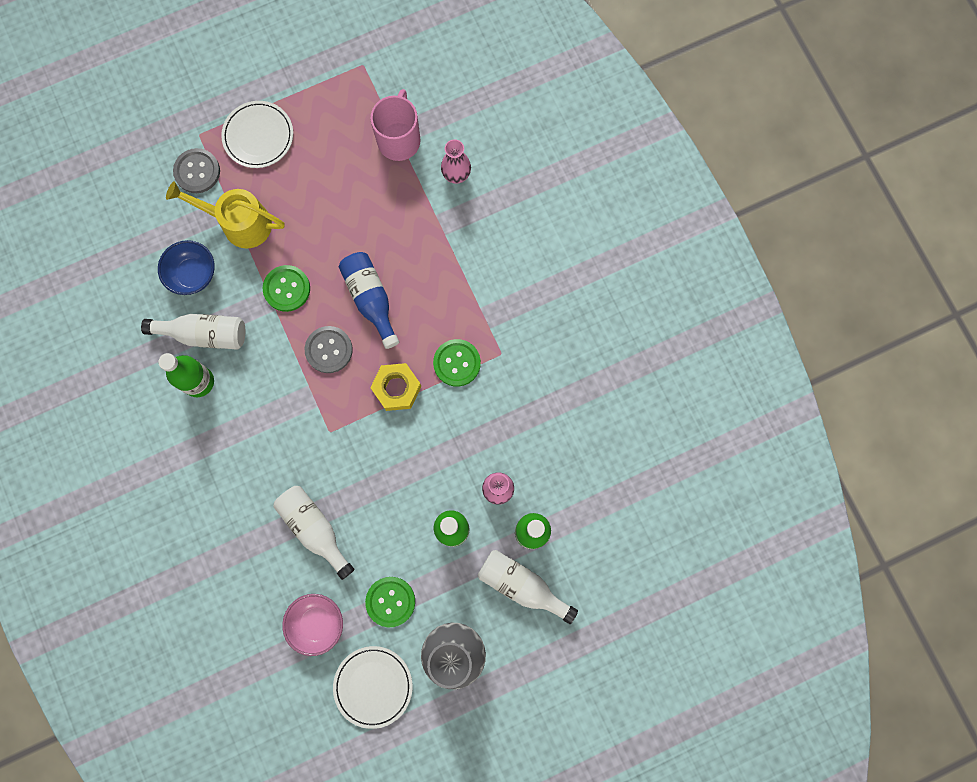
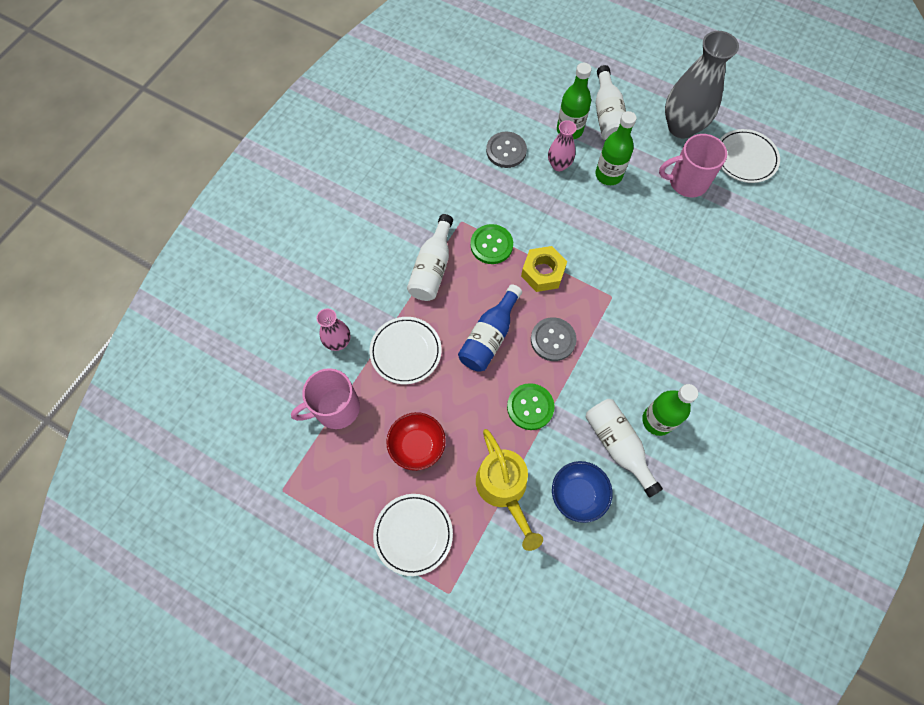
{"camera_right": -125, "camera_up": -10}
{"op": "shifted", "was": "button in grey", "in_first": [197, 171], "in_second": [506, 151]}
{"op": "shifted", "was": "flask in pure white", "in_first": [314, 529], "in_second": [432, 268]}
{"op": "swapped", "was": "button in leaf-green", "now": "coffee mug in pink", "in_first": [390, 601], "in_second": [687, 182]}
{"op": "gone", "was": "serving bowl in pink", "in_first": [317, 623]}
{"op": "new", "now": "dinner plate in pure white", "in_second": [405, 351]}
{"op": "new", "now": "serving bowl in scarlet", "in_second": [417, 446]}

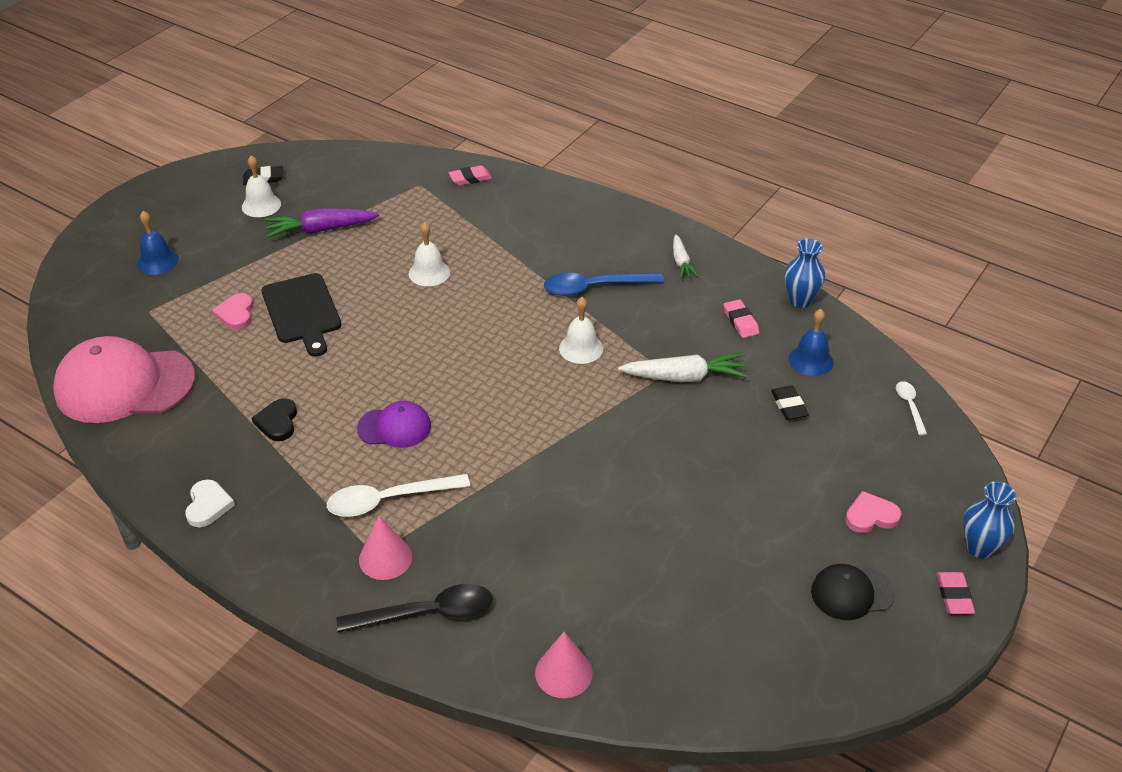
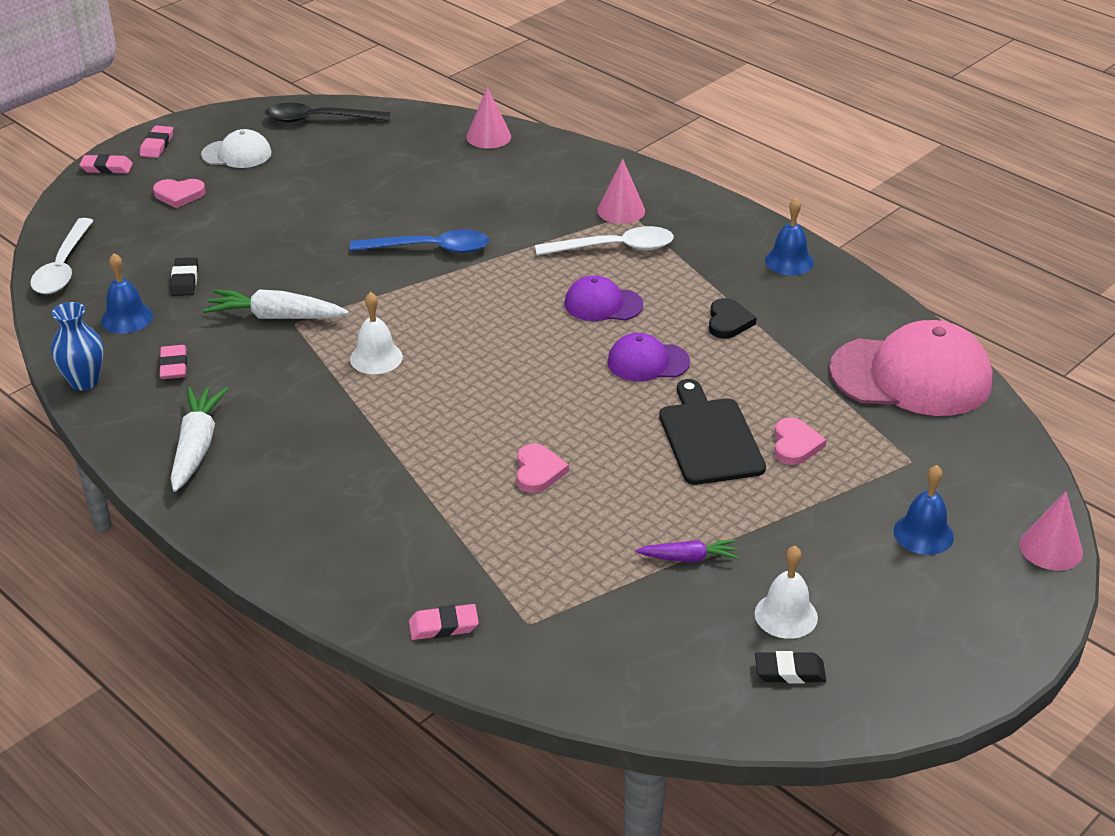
{"camera_right": -170, "camera_up": -5}
{"op": "scaled", "was": "root vegetable in purple", "in_first": [321, 229], "in_second": [688, 558], "ratio": 0.59}
{"op": "swapped", "was": "hand bell in pure white", "now": "heart shape in pink", "in_first": [429, 273], "in_second": [538, 471]}
{"op": "scaled", "was": "root vegetable in pure white", "in_first": [681, 262], "in_second": [197, 446], "ratio": 1.68}
{"op": "shifted", "was": "tablespoon in royal blue", "in_first": [594, 287], "in_second": [430, 249]}
{"op": "scaled", "was": "tablespoon in pure white", "in_first": [909, 406], "in_second": [63, 267], "ratio": 1.88}
{"op": "swapped", "was": "heart shape in pure white", "now": "hand bell in royal blue", "in_first": [208, 505], "in_second": [789, 261]}
{"op": "swapped", "was": "tall vase in royal blue", "now": "gum eraser in pink", "in_first": [979, 547], "in_second": [106, 168]}
{"op": "repainted", "was": "cap in ebony", "now": "cap in pure white", "in_first": [851, 593], "in_second": [237, 154]}
{"op": "shifted", "was": "tablespoon in ebony", "in_first": [427, 613], "in_second": [318, 119]}
{"op": "new", "now": "cap in purple", "in_second": [647, 362]}
{"op": "new", "now": "solid cone in pink", "in_second": [1051, 548]}

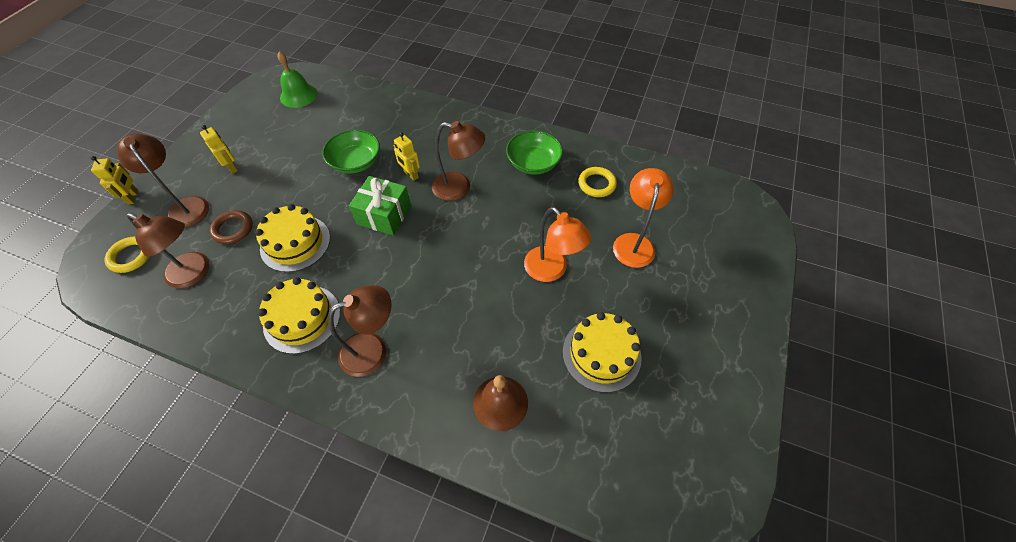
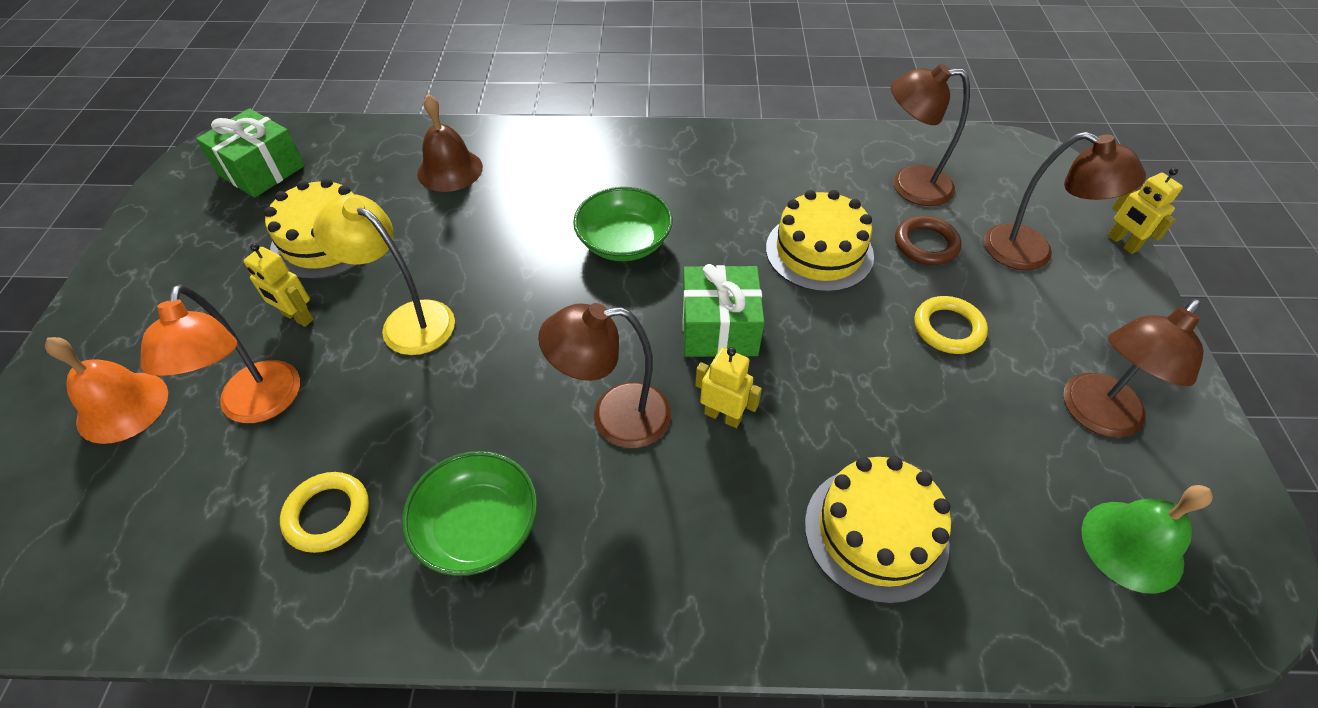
{"camera_right": 160, "camera_up": -5}
{"op": "shifted", "was": "robot figure in golden", "in_first": [232, 167], "in_second": [297, 317]}
{"op": "shifted", "was": "serving bowl in leaf-green", "in_first": [356, 162], "in_second": [624, 242]}
{"op": "repainted", "was": "lamp in orange-coloured", "now": "lamp in golden", "in_first": [551, 270], "in_second": [407, 320]}
{"op": "shifted", "was": "torus in golden", "in_first": [131, 256], "in_second": [948, 328]}
{"op": "shifted", "was": "cake in golden", "in_first": [302, 318], "in_second": [875, 532]}
{"op": "shifted", "was": "lamp in brown", "in_first": [373, 349], "in_second": [1094, 416]}
{"op": "new", "now": "present in leaf-green", "in_second": [261, 170]}
{"op": "new", "now": "hand bell in orange-coloured", "in_second": [122, 406]}

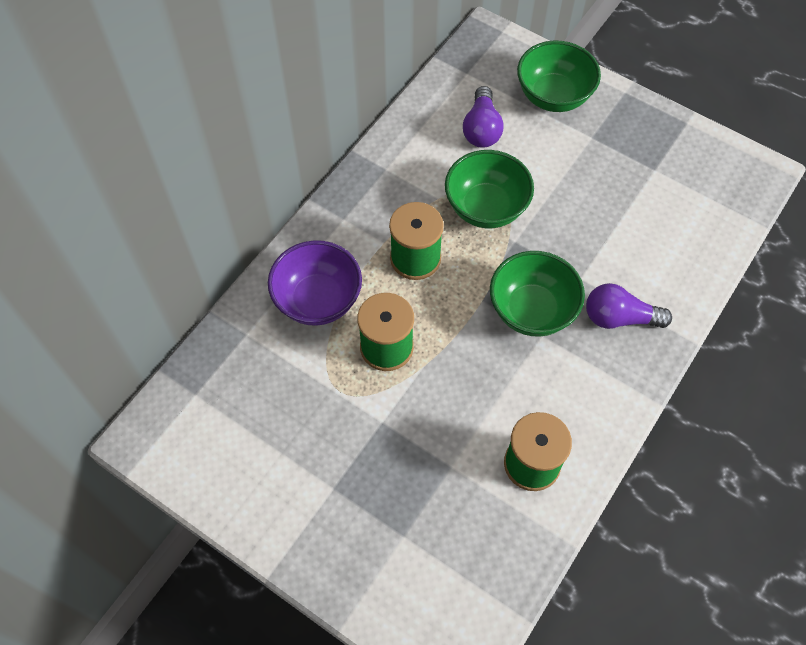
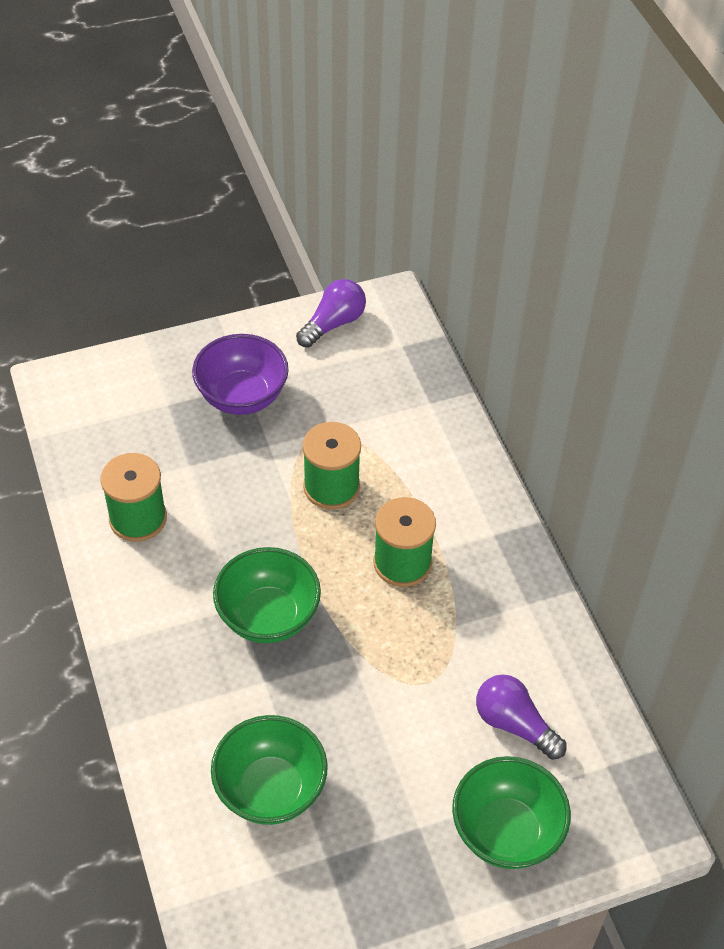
{"camera_right": 125, "camera_up": -10}
{"op": "shifted", "was": "serving bowl in leaf-green", "in_first": [486, 208], "in_second": [270, 789]}
{"op": "shifted", "was": "serving bowl in purple", "in_first": [318, 300], "in_second": [242, 396]}
{"op": "shifted", "was": "light bulb in purple", "in_first": [619, 318], "in_second": [333, 323]}

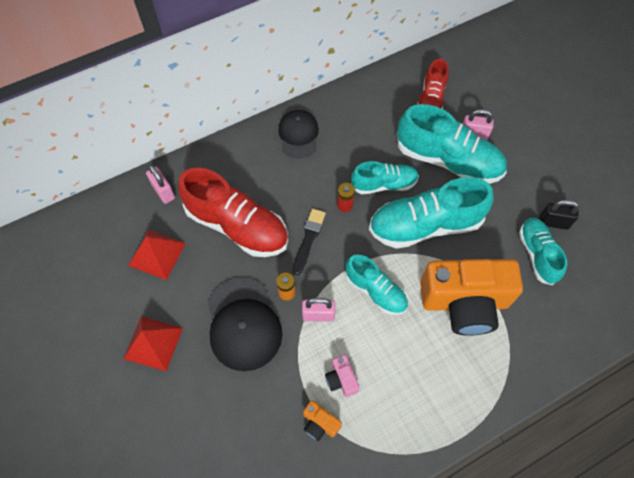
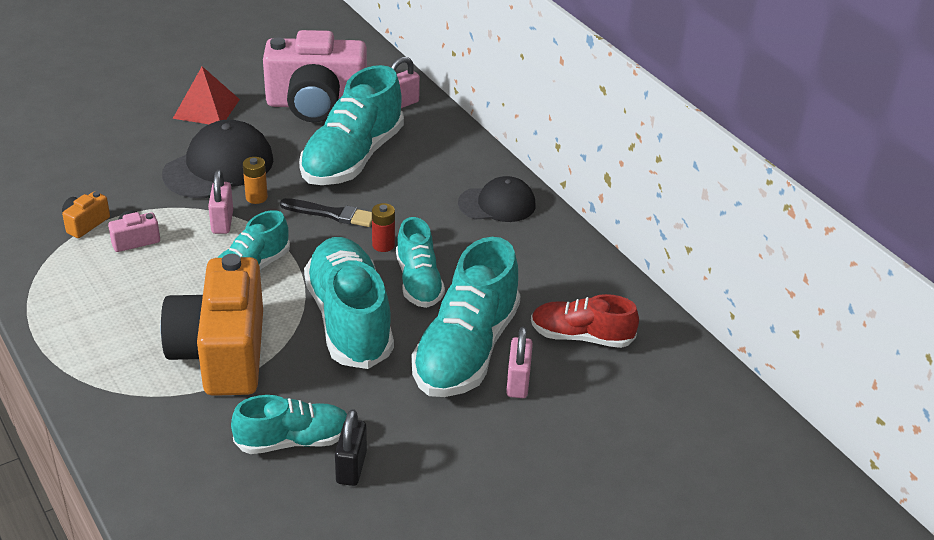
{"camera_right": 85, "camera_up": -25}
{"op": "repainted", "was": "shoe in scarlet", "now": "shoe in teal", "in_first": [237, 226], "in_second": [352, 158]}
{"op": "swapped", "was": "pyramid in scarlet", "now": "compact camera in pink", "in_first": [157, 254], "in_second": [316, 104]}
{"op": "rotated", "was": "cap in ebony", "in_first": [243, 324], "in_second": [219, 167], "clockwise": 150}

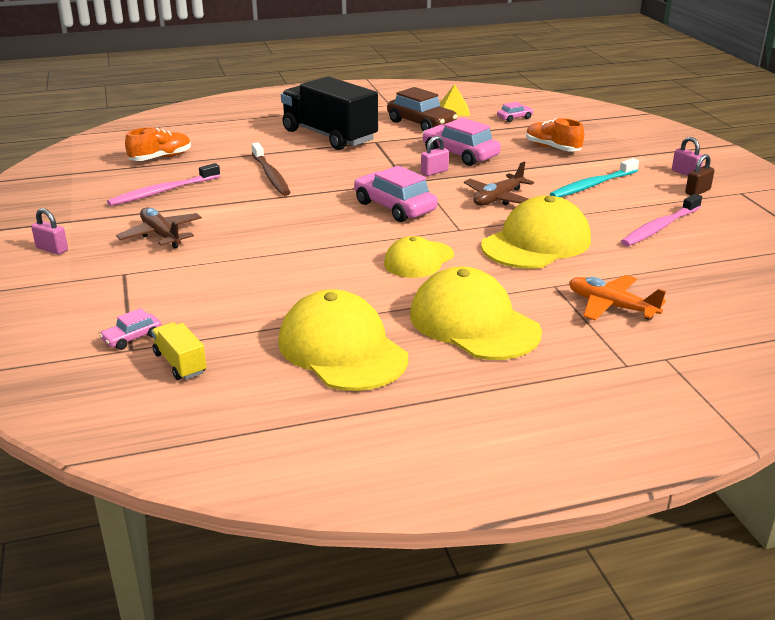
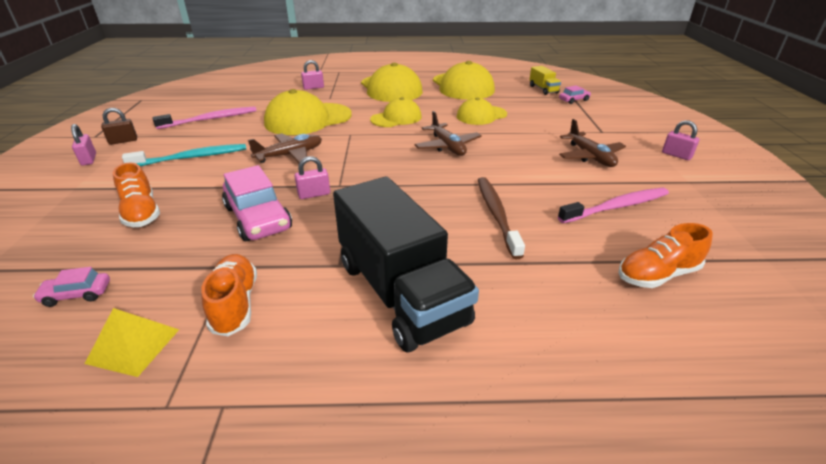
{"camera_right": -165, "camera_up": 5}
{"op": "swapped", "was": "car in brown", "now": "shoe in orange-coloured", "in_first": [421, 124], "in_second": [235, 304]}
{"op": "gone", "was": "car in pink", "in_first": [394, 207]}
{"op": "swapped", "was": "aeroplane in orange-coloured", "now": "small lock in pink", "in_first": [611, 306], "in_second": [313, 87]}
{"op": "new", "now": "cap in golden", "in_second": [481, 115]}
{"op": "new", "now": "aeroplane in brown", "in_second": [447, 146]}

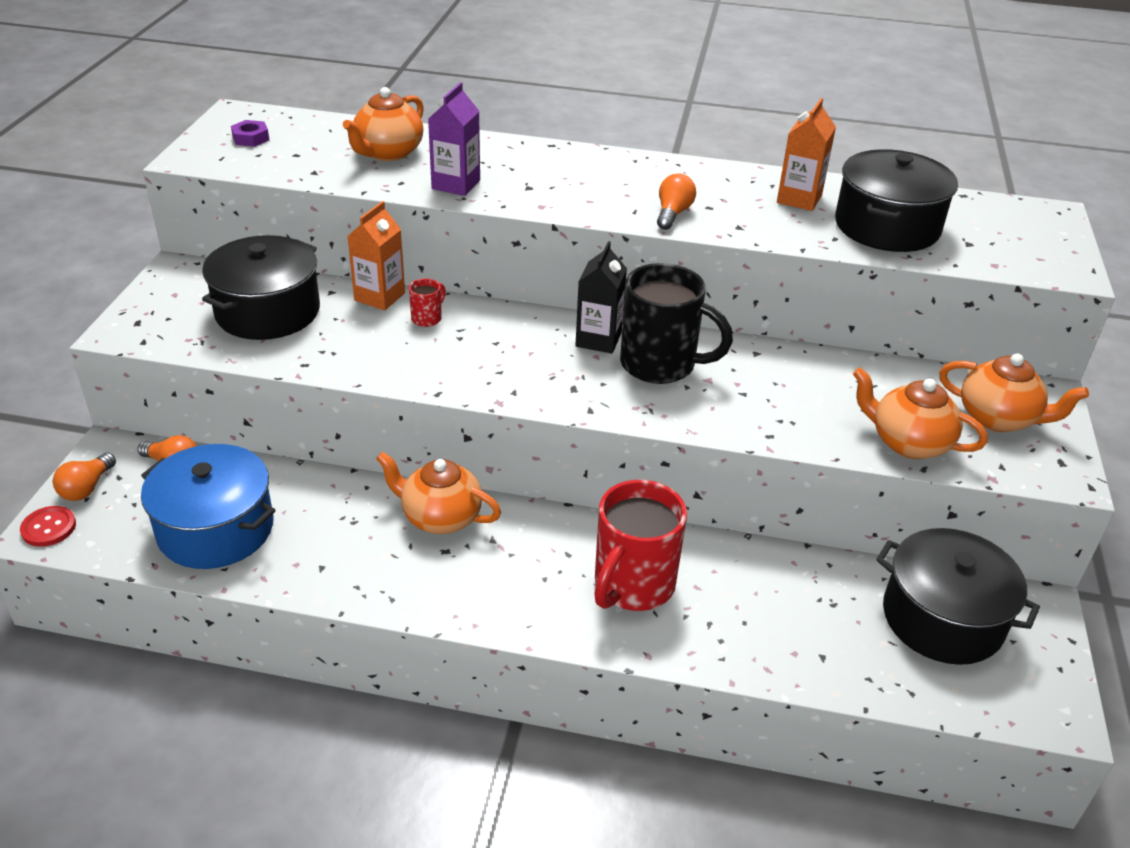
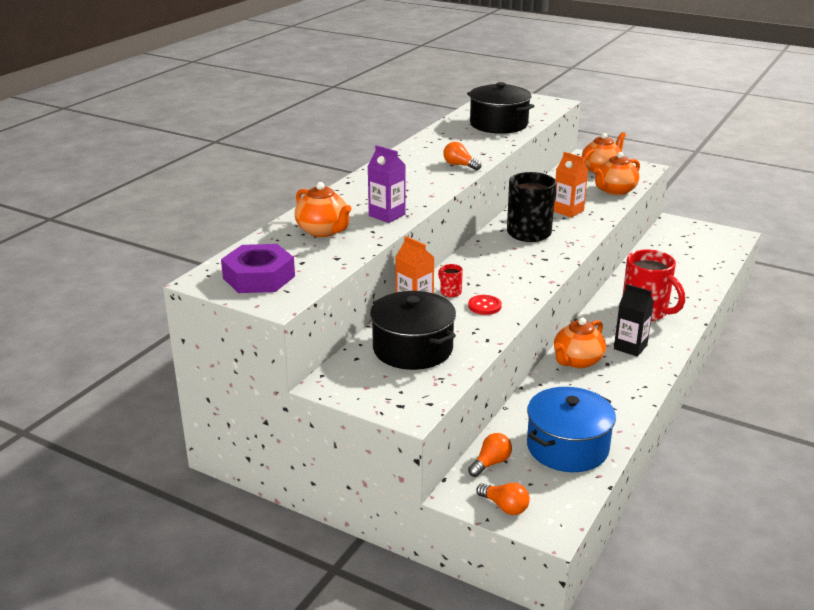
{"camera_right": -70, "camera_up": -10}
{"op": "shifted", "was": "milk carton in orange-coloured", "in_first": [799, 199], "in_second": [568, 211]}
{"op": "scaled", "was": "hex nut in purple", "in_first": [251, 138], "in_second": [259, 277], "ratio": 2.19}
{"op": "shifted", "was": "milk carton in ebony", "in_first": [598, 339], "in_second": [630, 347]}
{"op": "shifted", "was": "button in scarlet", "in_first": [49, 528], "in_second": [484, 306]}
{"op": "gone", "was": "cooking pot in ebony", "in_first": [942, 618]}

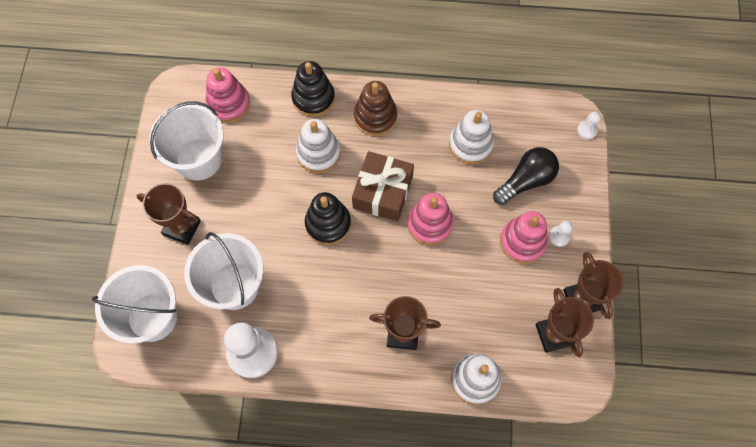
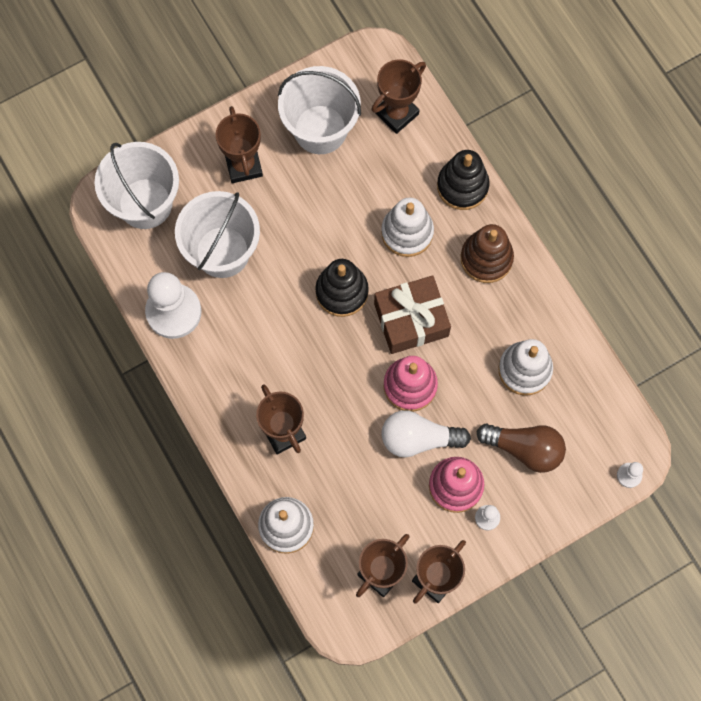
{"camera_right": 55, "camera_up": 5}
{"op": "swapped", "was": "ring stacker in pink", "now": "prize cup in brown", "in_first": [229, 104], "in_second": [396, 113]}
{"op": "repainted", "was": "light bulb in ebony", "now": "light bulb in brown", "in_first": [526, 181], "in_second": [524, 448]}
{"op": "new", "now": "light bulb in pure white", "in_second": [418, 438]}

